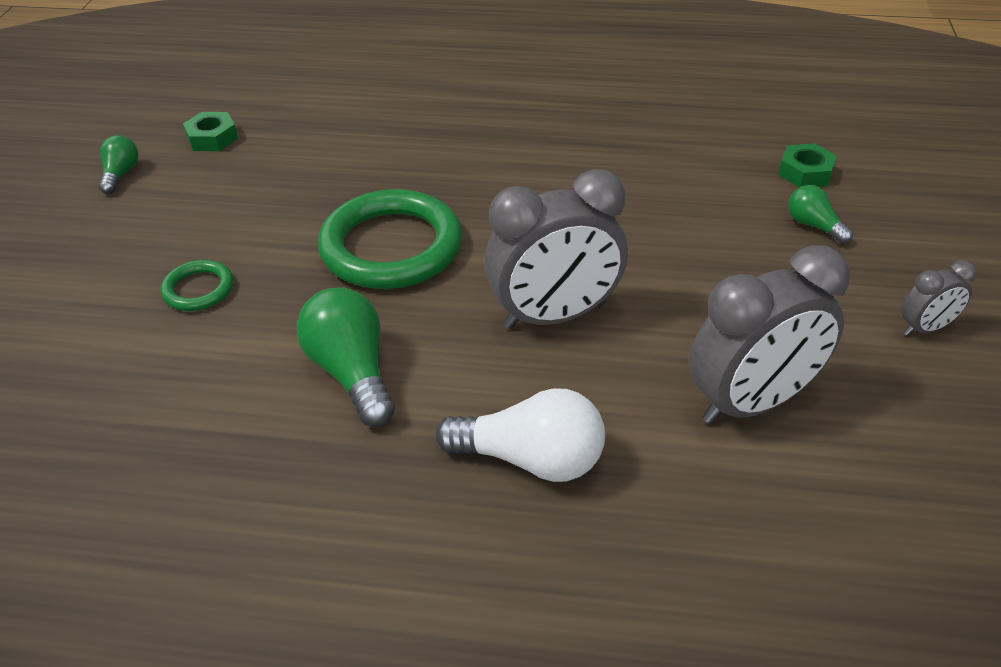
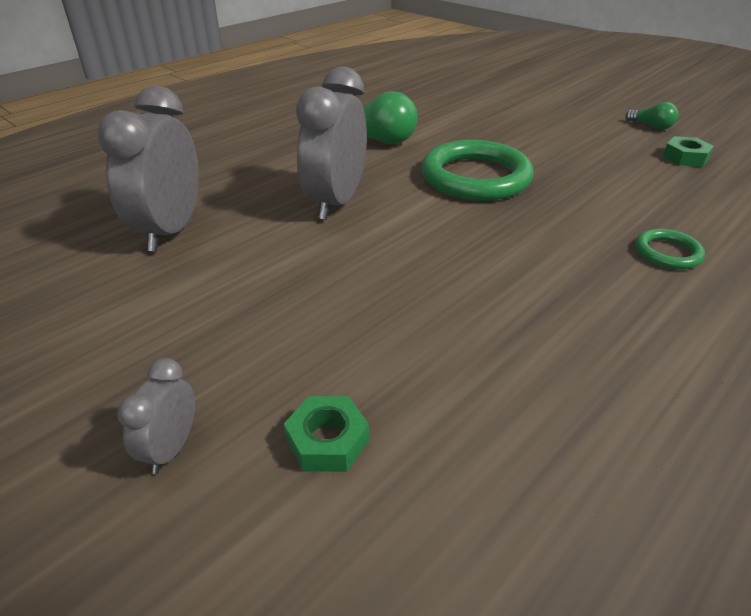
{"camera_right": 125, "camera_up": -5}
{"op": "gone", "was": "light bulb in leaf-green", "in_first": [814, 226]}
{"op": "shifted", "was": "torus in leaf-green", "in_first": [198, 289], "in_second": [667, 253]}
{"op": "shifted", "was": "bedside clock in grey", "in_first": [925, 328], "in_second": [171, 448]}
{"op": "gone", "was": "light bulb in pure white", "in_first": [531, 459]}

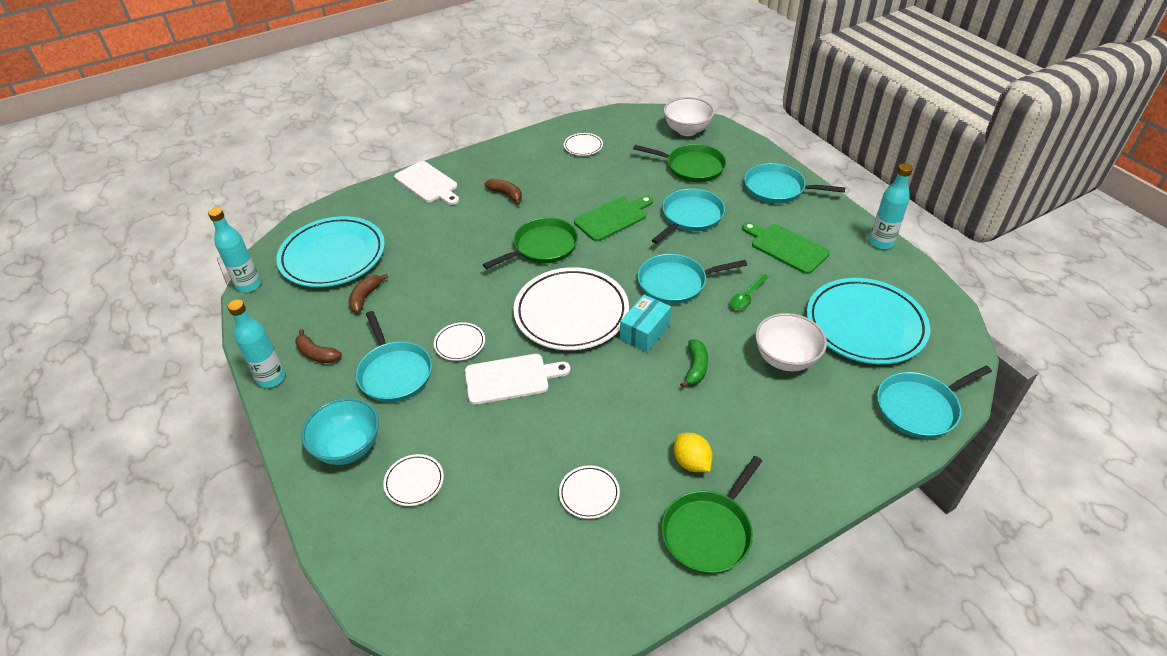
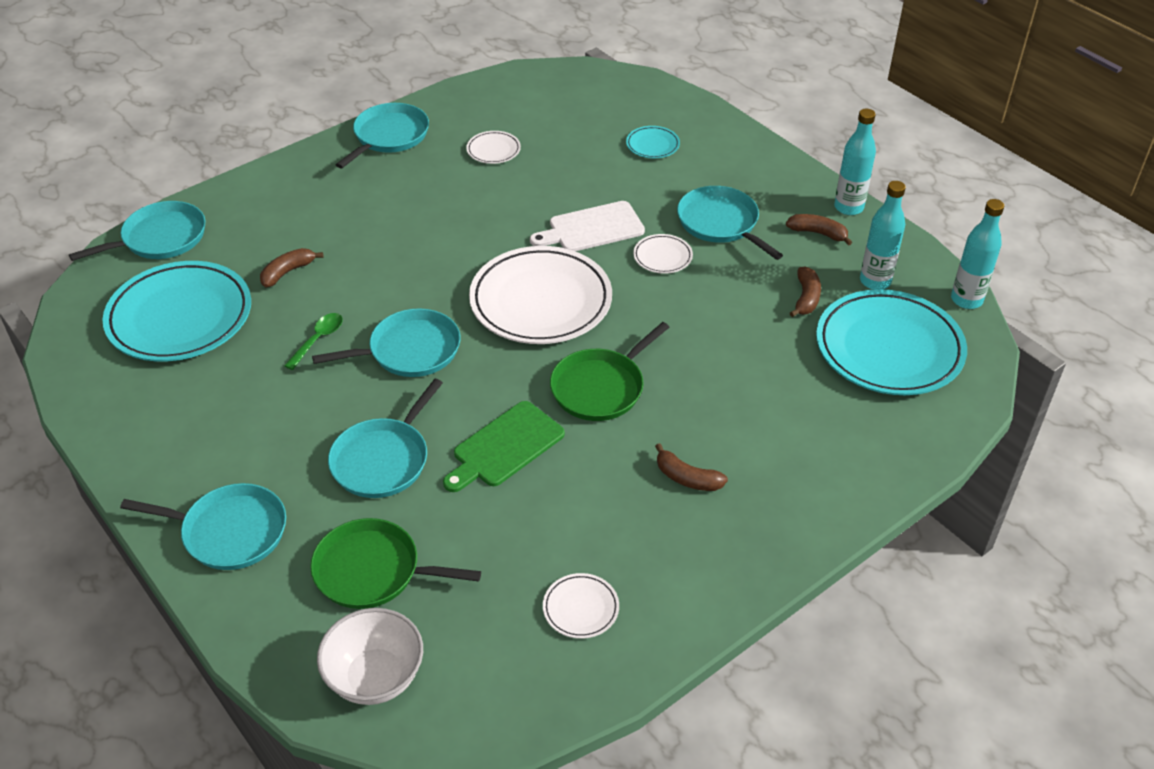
{"camera_right": 170, "camera_up": 0}
{"op": "gone", "was": "chopping board in pure white", "in_first": [428, 183]}
{"op": "shifted", "was": "flask in teal", "in_first": [881, 243], "in_second": [875, 281]}
{"op": "gone", "was": "chopping board in leaf-green", "in_first": [786, 247]}
{"op": "gone", "was": "box in teal", "in_first": [645, 332]}
{"op": "swapped", "was": "serving bowl in pure white", "now": "banana fruit in brown", "in_first": [785, 359], "in_second": [288, 272]}
{"op": "gone", "was": "banana fruit in leaf-green", "in_first": [695, 368]}
{"op": "gone", "was": "serving bowl in teal", "in_first": [348, 447]}
{"op": "gone", "was": "citrus fruit in golden", "in_first": [691, 462]}
{"op": "repainted", "was": "dinner plate in pure white", "now": "dinner plate in teal", "in_first": [414, 482], "in_second": [652, 145]}
{"op": "repainted", "was": "skillet in leaf-green", "now": "skillet in teal", "in_first": [709, 531], "in_second": [389, 136]}

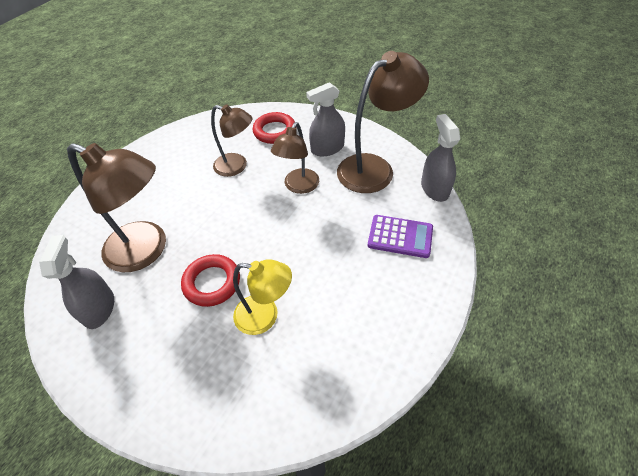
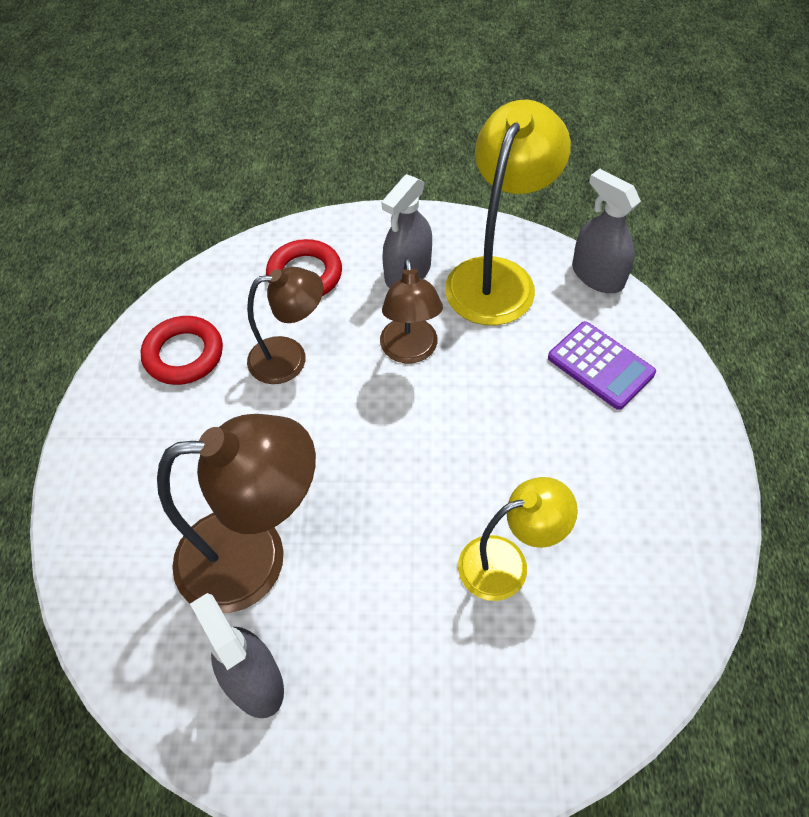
{"camera_right": -30, "camera_up": 5}
{"op": "repainted", "was": "lamp in brown", "now": "lamp in golden", "in_first": [374, 168], "in_second": [497, 277]}
{"op": "rotated", "was": "adding machine in purple", "in_first": [400, 236], "in_second": [600, 365], "clockwise": 60}
{"op": "shifted", "was": "torus in scarlet", "in_first": [212, 282], "in_second": [184, 354]}

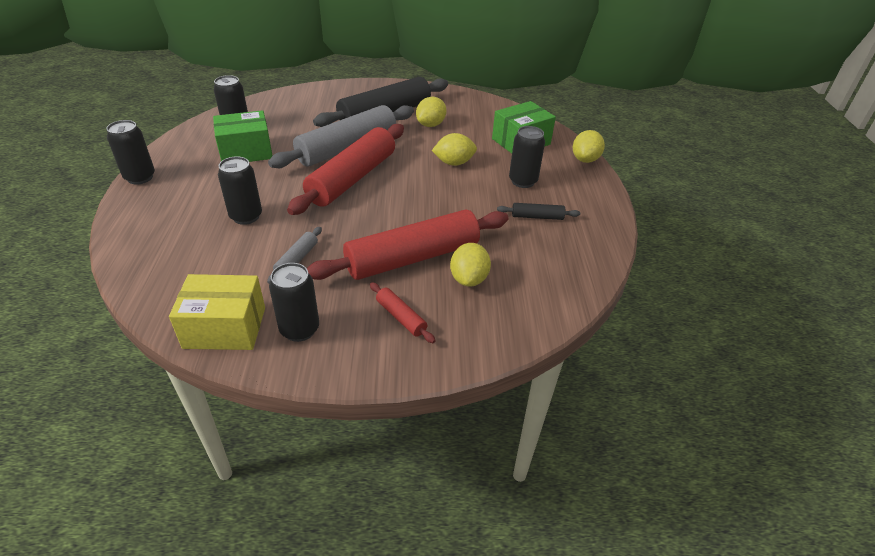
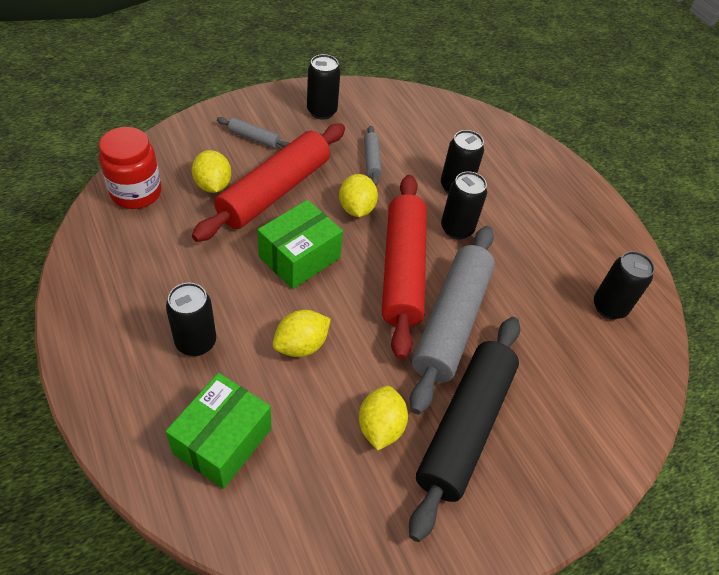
{"camera_right": 150, "camera_up": 10}
{"op": "shifted", "was": "box in leaf-green", "in_first": [246, 152], "in_second": [299, 257]}
{"op": "shifted", "was": "soda can in ebony", "in_first": [140, 177], "in_second": [457, 229]}
{"op": "shifted", "was": "citrus fruit in golden", "in_first": [585, 159], "in_second": [356, 208]}
{"op": "gone", "was": "dough roller in ebony", "in_first": [537, 217]}
{"op": "gone", "was": "box in golden", "in_first": [225, 327]}
{"op": "repainted", "was": "dough roller in scarlet", "now": "dough roller in grey", "in_first": [401, 317], "in_second": [254, 138]}
{"op": "new", "now": "jam jar in scarlet", "in_second": [136, 193]}

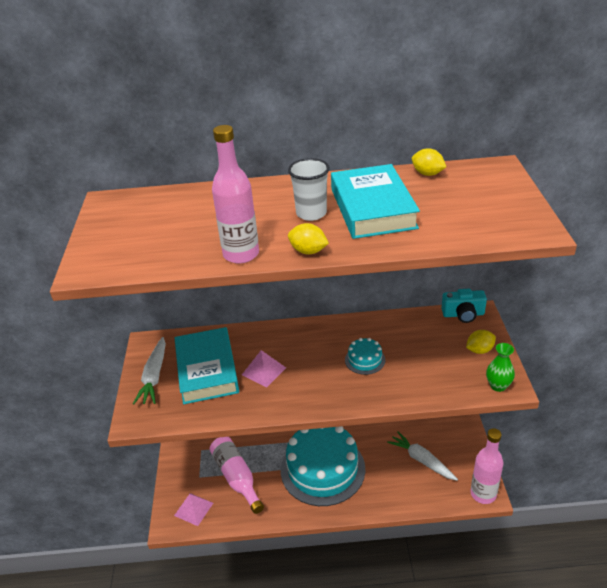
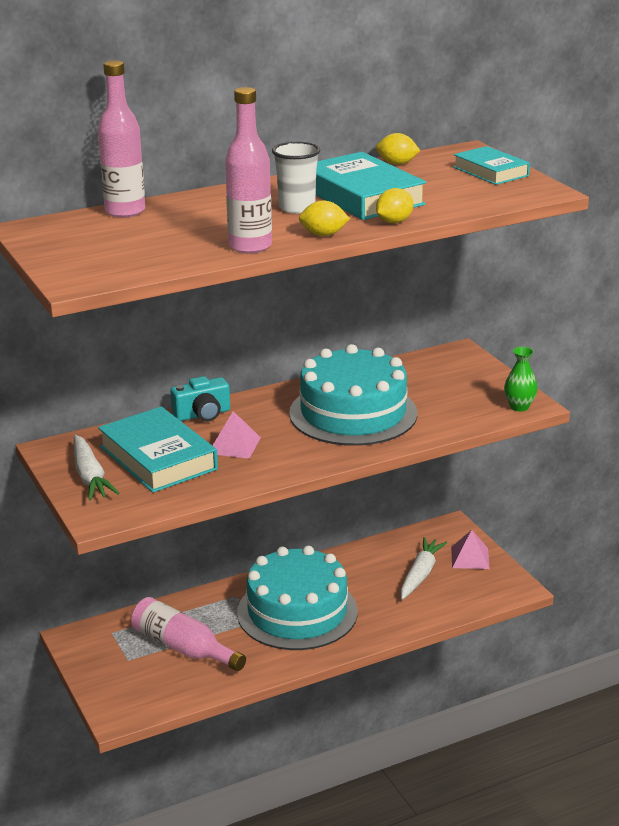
{"camera_right": -25, "camera_up": -10}
{"op": "shifted", "was": "compact camera in teal", "in_first": [463, 314], "in_second": [202, 414]}
{"op": "shifted", "was": "citrus fruit in golden", "in_first": [479, 350], "in_second": [394, 222]}
{"op": "scaled", "was": "cake in teal", "in_first": [365, 360], "in_second": [353, 413], "ratio": 2.45}
{"op": "shifted", "was": "flask in pink", "in_first": [483, 494], "in_second": [125, 211]}
{"op": "rotated", "was": "root vegetable in pure white", "in_first": [421, 460], "in_second": [420, 574], "clockwise": 90}
{"op": "shifted", "was": "pyramid in pink", "in_first": [193, 509], "in_second": [470, 557]}
{"op": "new", "now": "hardcover in teal", "in_second": [490, 171]}

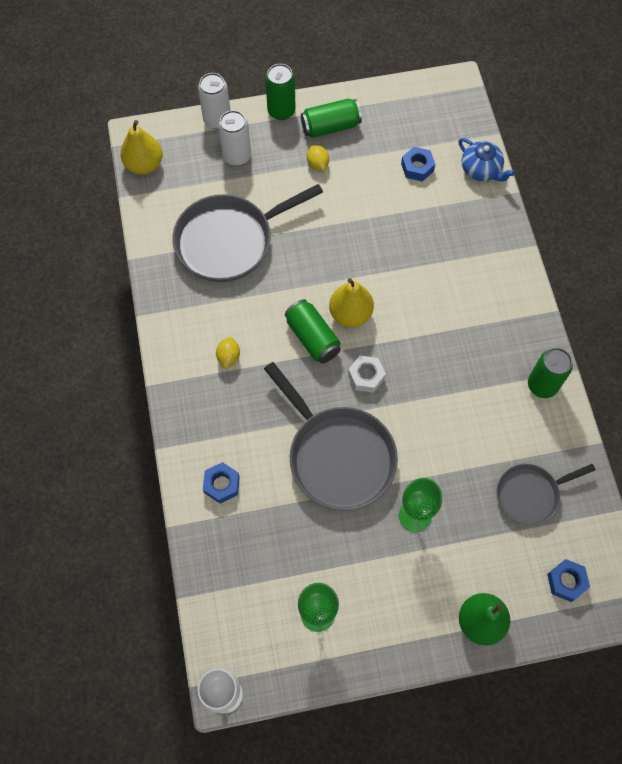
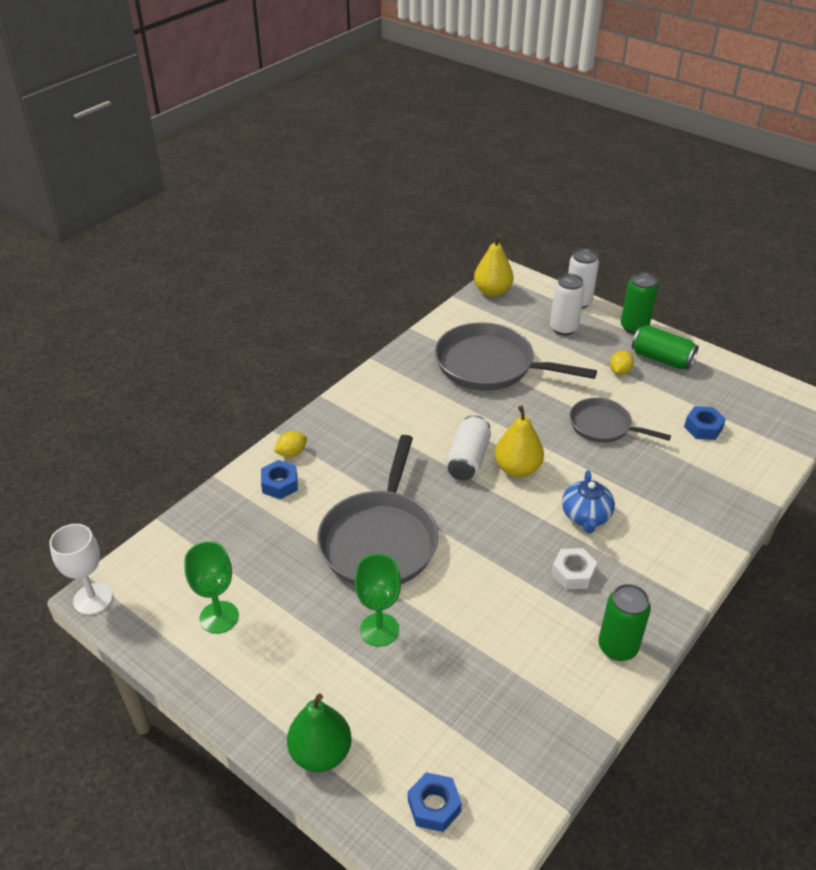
{"camera_right": 50, "camera_up": -25}
{"op": "shifted", "was": "china teapot in royal blue", "in_first": [481, 170], "in_second": [586, 516]}
{"op": "repainted", "was": "soda can in leaf-green", "now": "soda can in pure white", "in_first": [312, 338], "in_second": [468, 459]}
{"op": "shifted", "was": "citrus fruit in golden", "in_first": [228, 357], "in_second": [291, 453]}
{"op": "shifted", "was": "hex nut in pure white", "in_first": [366, 376], "in_second": [573, 573]}
{"op": "shifted", "was": "skillet in grey", "in_first": [530, 494], "in_second": [603, 426]}

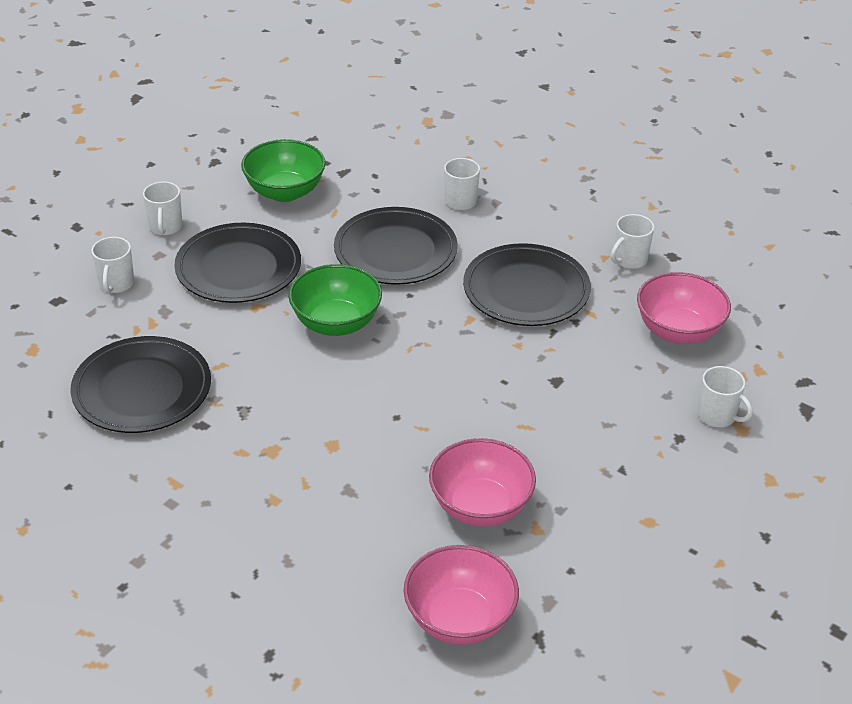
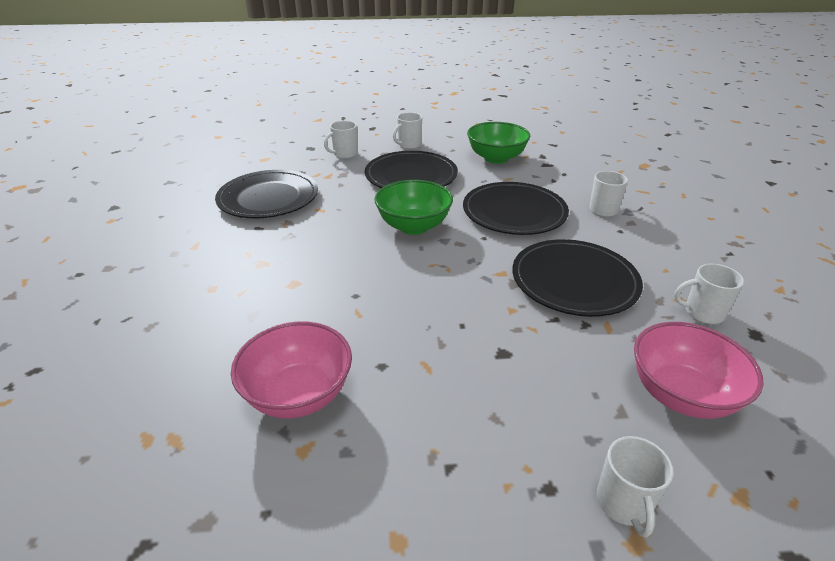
{"camera_right": 50, "camera_up": -5}
{"op": "gone", "was": "serving bowl in pink", "in_first": [459, 619]}

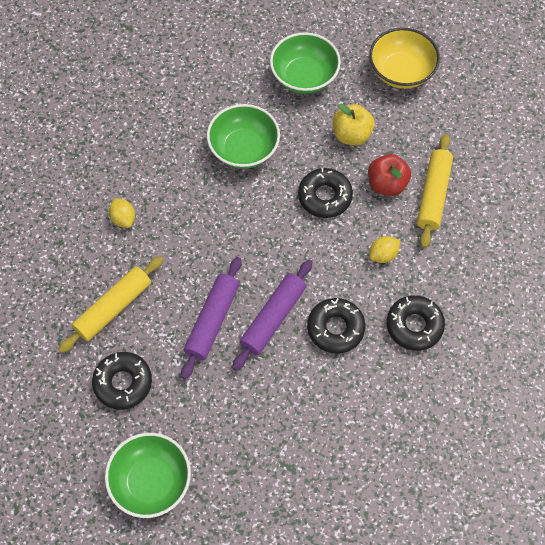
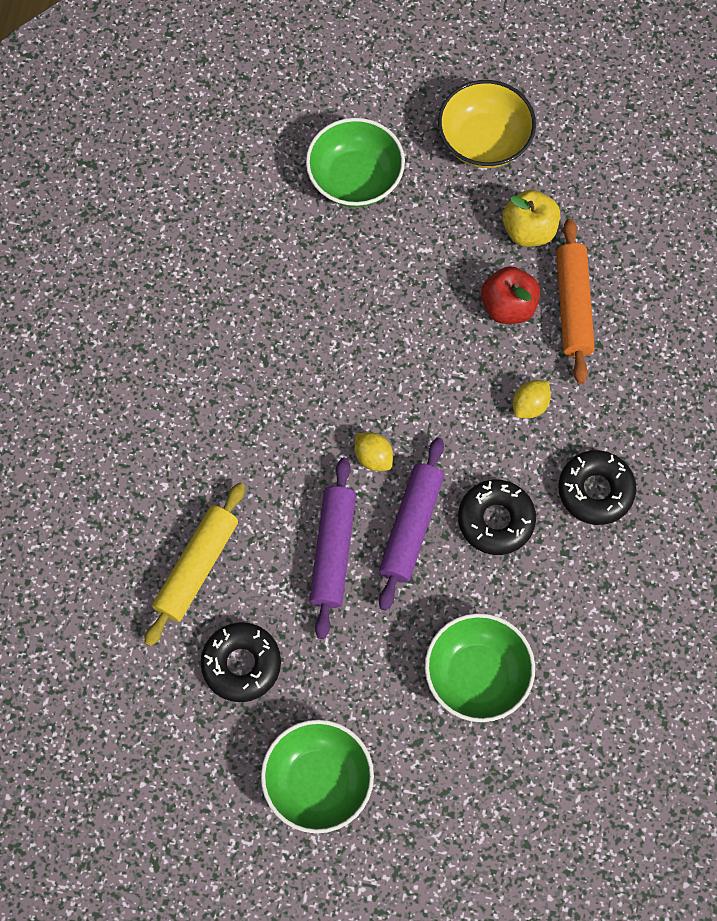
{"camera_right": -15, "camera_up": 5}
{"op": "shifted", "was": "serving bowl in leaf-green", "in_first": [244, 149], "in_second": [477, 675]}
{"op": "shifted", "was": "apple in golden", "in_first": [351, 135], "in_second": [529, 230]}
{"op": "repainted", "was": "dough roller in golden", "now": "dough roller in orange-coloured", "in_first": [433, 195], "in_second": [573, 306]}
{"op": "gone", "was": "donut in ebony", "in_first": [325, 197]}
{"op": "shifted", "was": "citrus fruit in golden", "in_first": [123, 218], "in_second": [373, 457]}

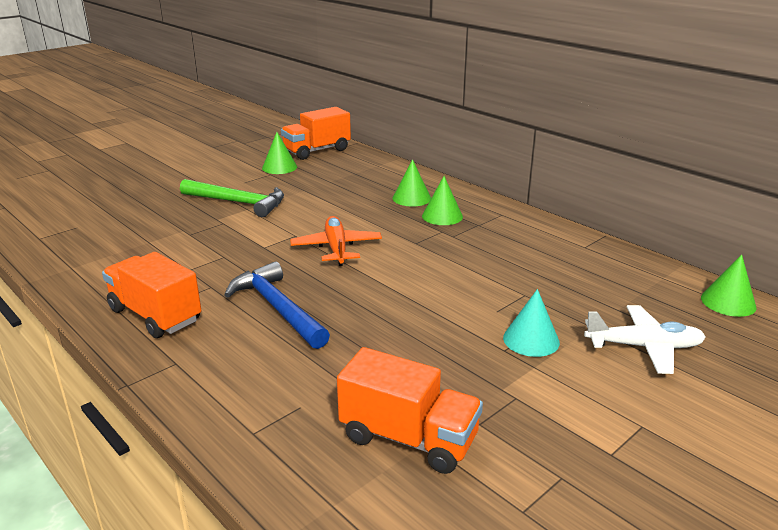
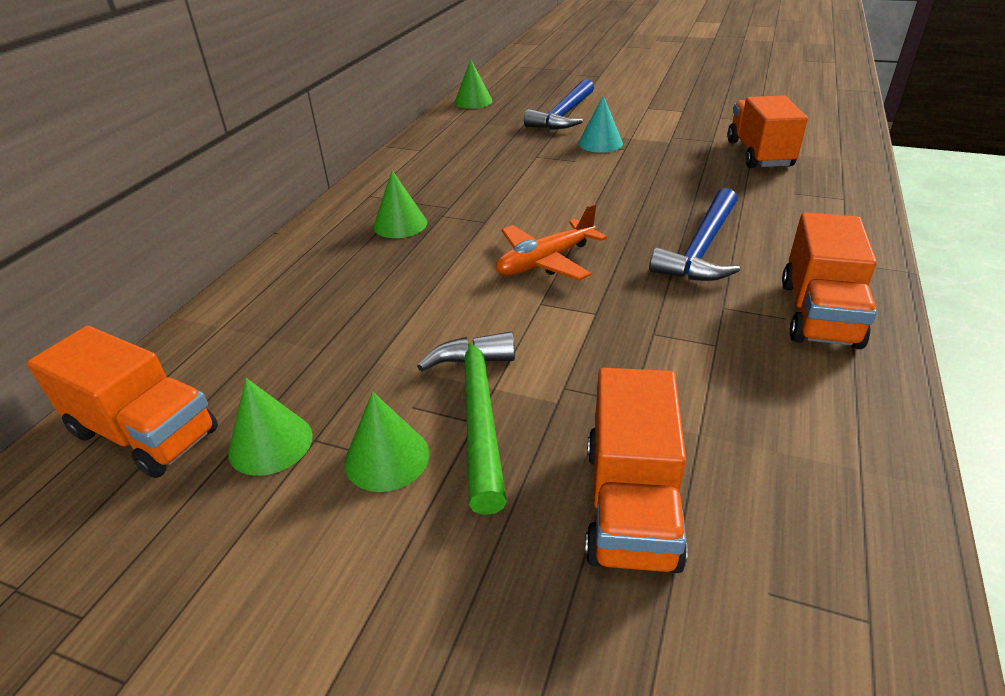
{"camera_right": -115, "camera_up": 10}
{"op": "shifted", "was": "solid cone in leaf-green", "in_first": [411, 198], "in_second": [387, 458]}
{"op": "swapped", "was": "aeroplane in pure white", "now": "carpenter's hammer in royal blue", "in_first": [644, 347], "in_second": [563, 115]}
{"op": "new", "now": "toy truck in orange-coloured", "in_second": [631, 504]}

